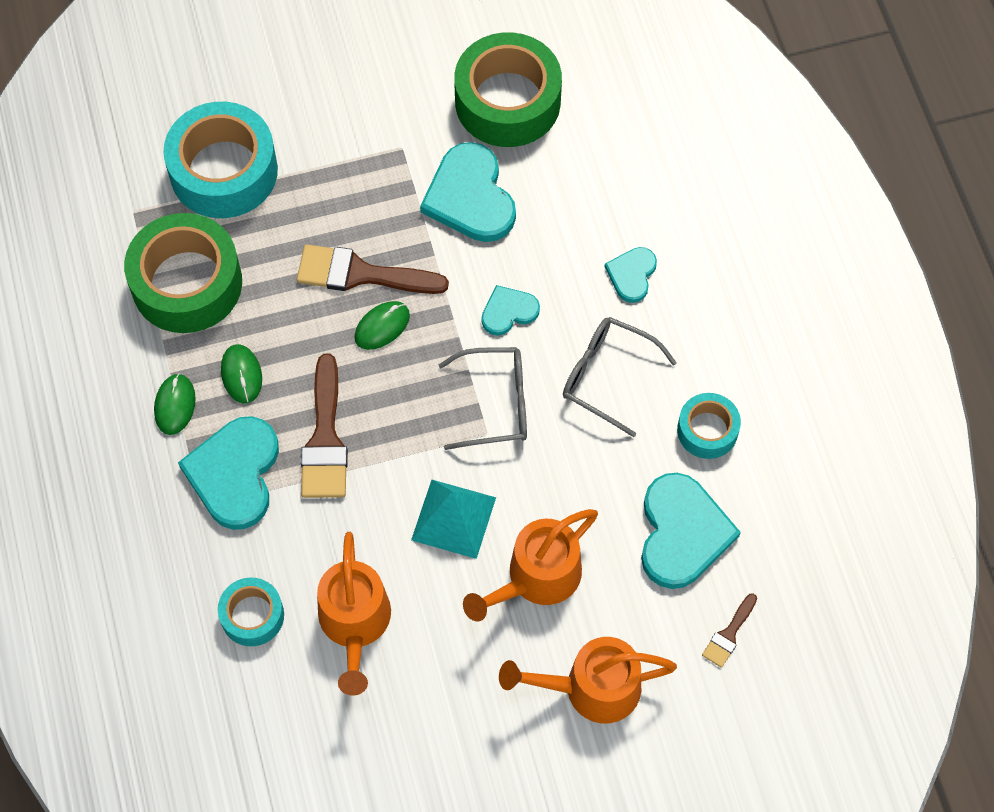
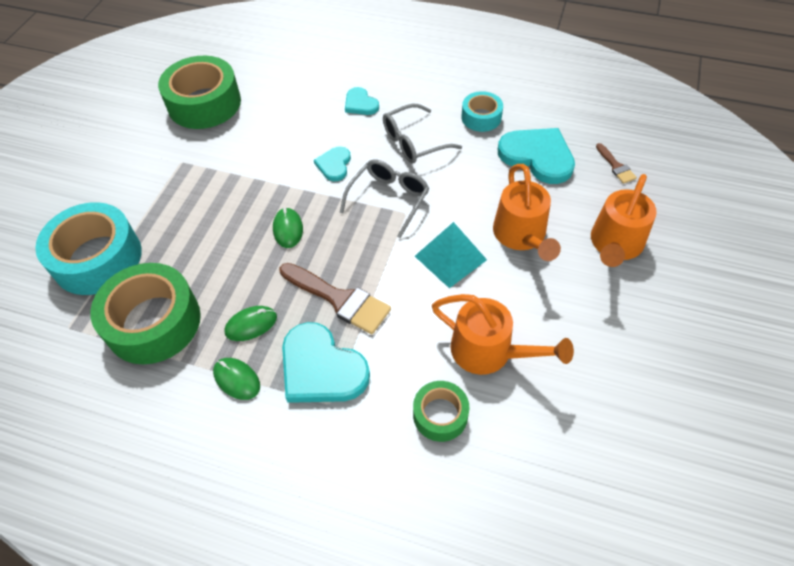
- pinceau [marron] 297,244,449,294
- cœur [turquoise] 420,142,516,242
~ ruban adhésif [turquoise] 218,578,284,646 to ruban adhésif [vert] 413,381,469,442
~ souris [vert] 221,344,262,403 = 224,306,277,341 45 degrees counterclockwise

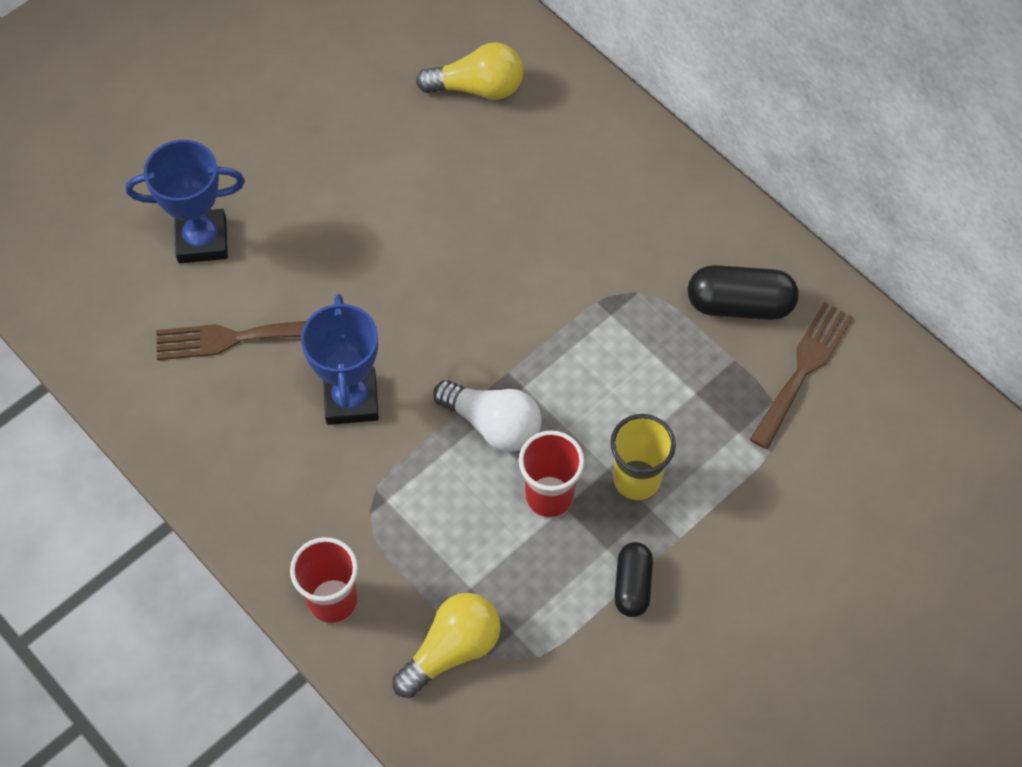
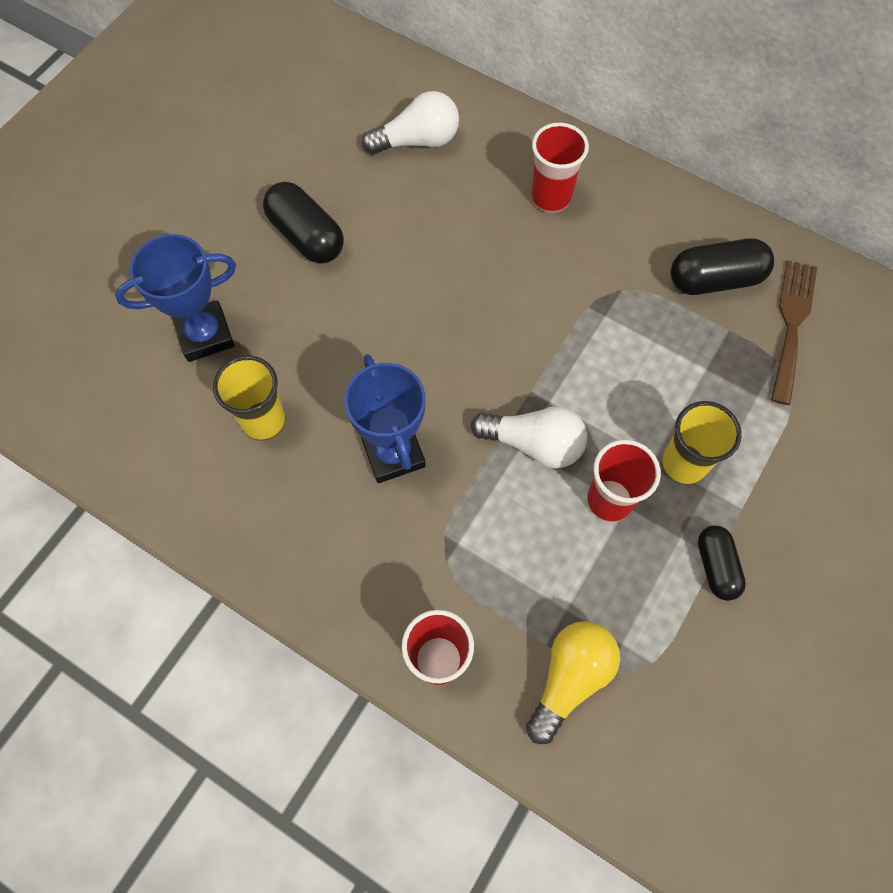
+ gélule [noir] 263,182,344,263
+ gobelet [rouge] 531,123,589,212
~ fourchette [marron] 156,321,307,360 to gobelet [jaune] 213,355,285,441
~ ampoule [jaune] 416,42,523,100 to ampoule [blanc] 362,91,459,155

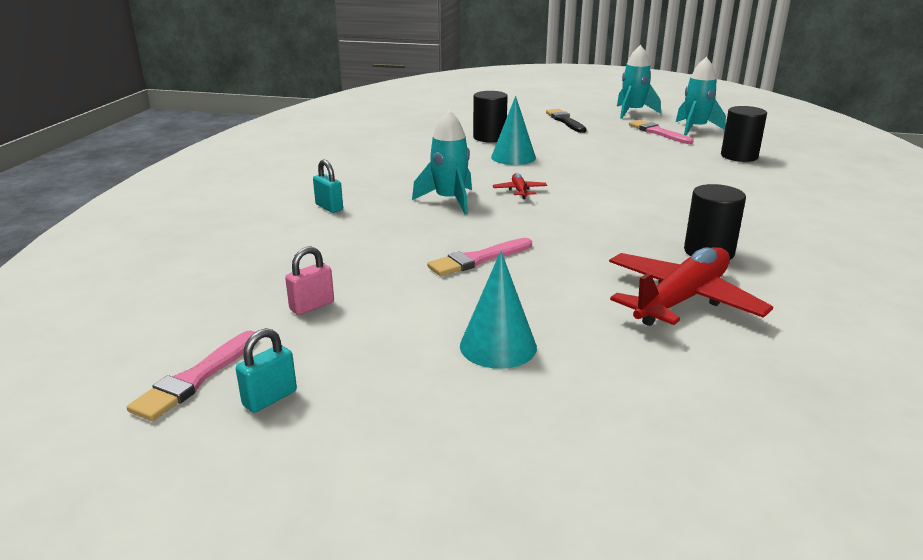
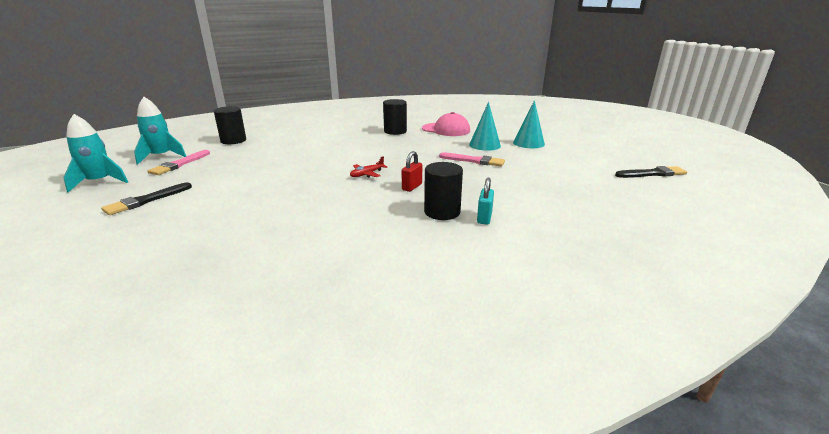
- cadenas [turquoise] 236,328,297,413
- cadenas [rose] 285,246,334,315
~ cylindre [noir] 473,91,508,142 to 424,162,463,220
~ cône [turquoise] 491,96,536,165 to 469,102,501,151
~ fusée [turquoise] 412,110,472,214 to cadenas [rouge] 402,151,422,192
~ avion [rouge] 609,247,773,326 to casquette [rose] 422,112,470,136
~ pinceau [rose] 127,330,259,421 to pinceau [noir] 615,166,687,178

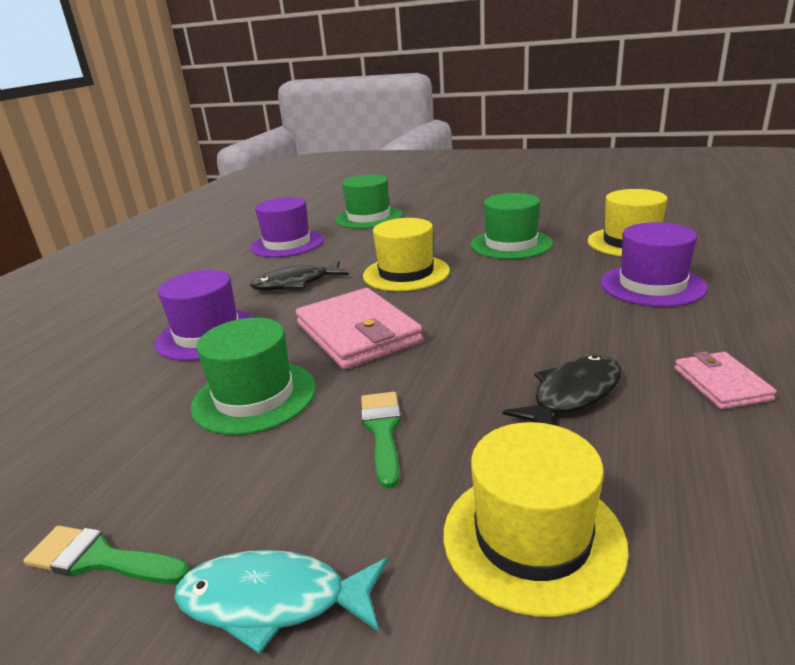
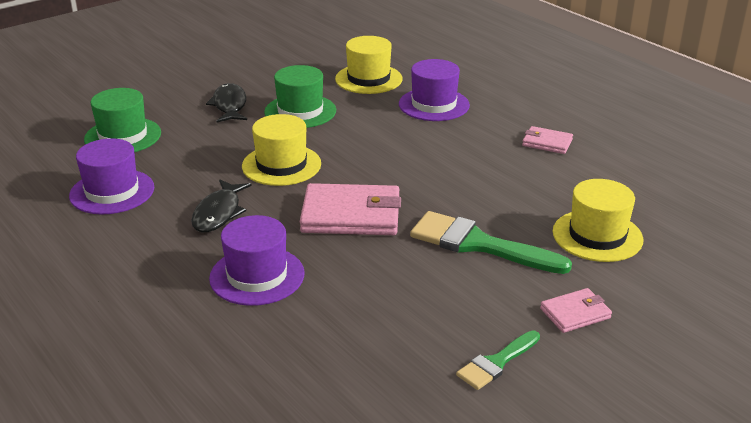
- chapeau [vert] 191,318,316,435
~ poisson [noir] 503,355,622,425 to 206,83,247,123
~ poisson [turquoise] 174,550,388,654 to portefeuille [rose] 540,288,612,333
~ pinceau [vert] 361,392,402,489 = 410,211,572,274 x1.78

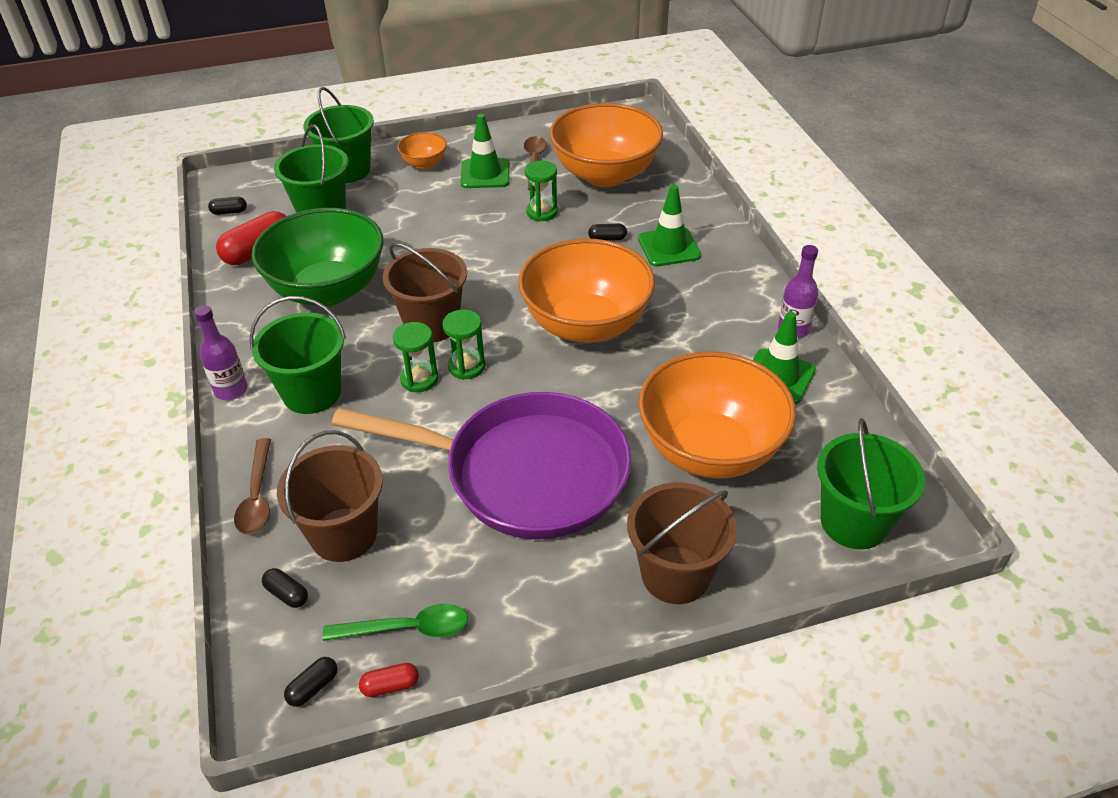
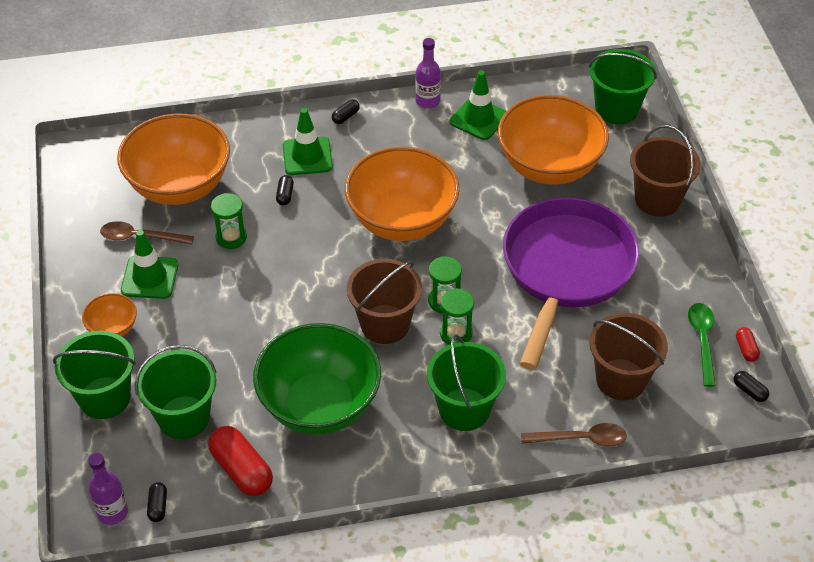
~ bouteille [violet] 194,305,248,400 to 88,453,128,525
~ gélule [noir] 262,568,308,608 to 332,99,360,124

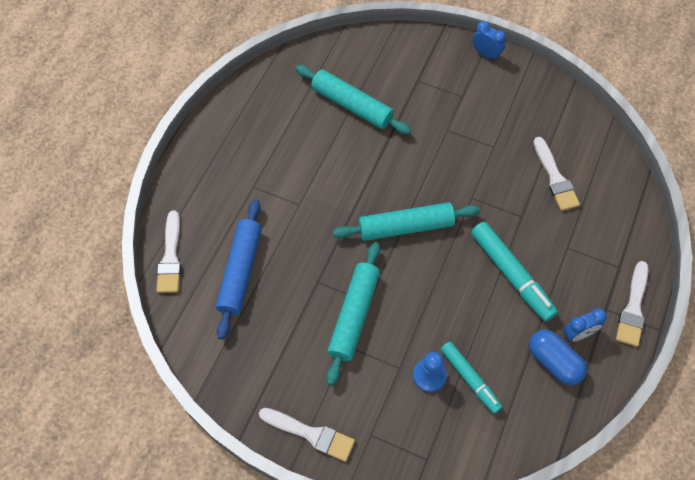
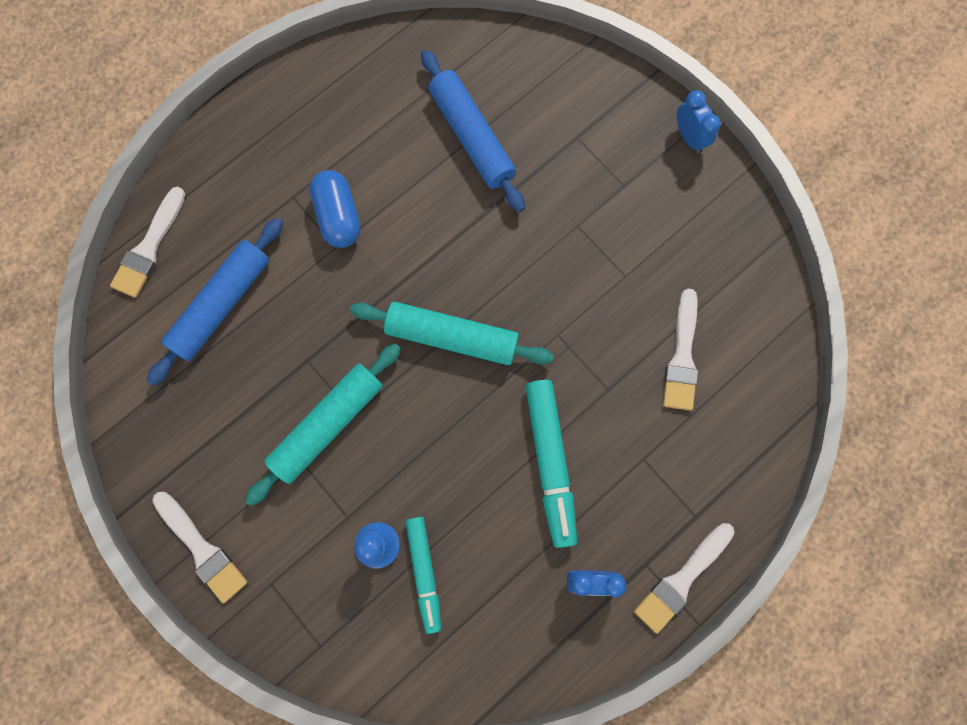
~ gélule [bleu] 529,330,587,385 to 309,170,360,248
~ rouleau à pâtisserie [turquoise] 295,65,411,135 to rouleau à pâtisserie [bleu] 421,50,525,212

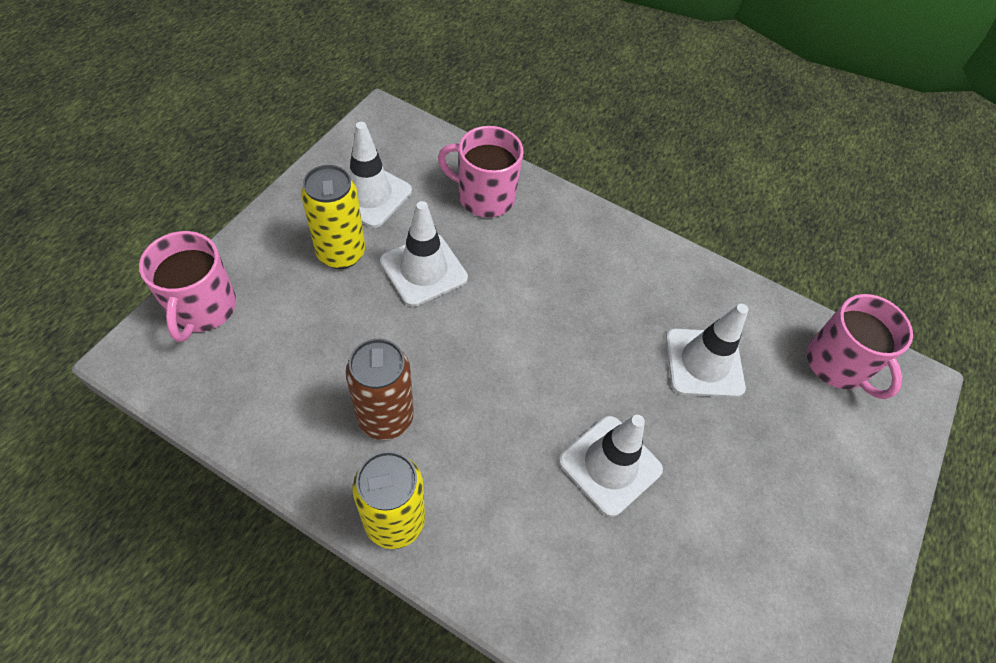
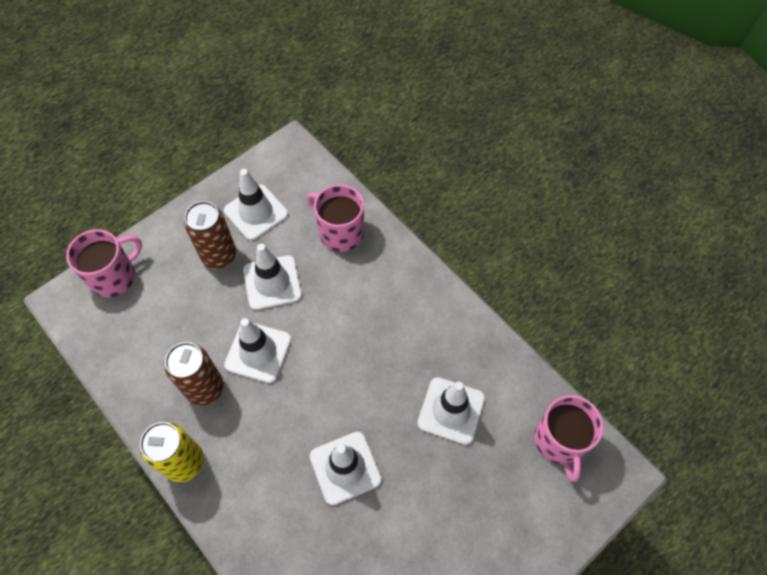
+ cône de chantier [blanc] 224,318,292,383
~ canette [jaune] 301,165,365,269 to canette [marron] 184,201,236,269
~ tasse [rose] 139,231,236,342 = 66,229,142,297 150 degrees counterclockwise

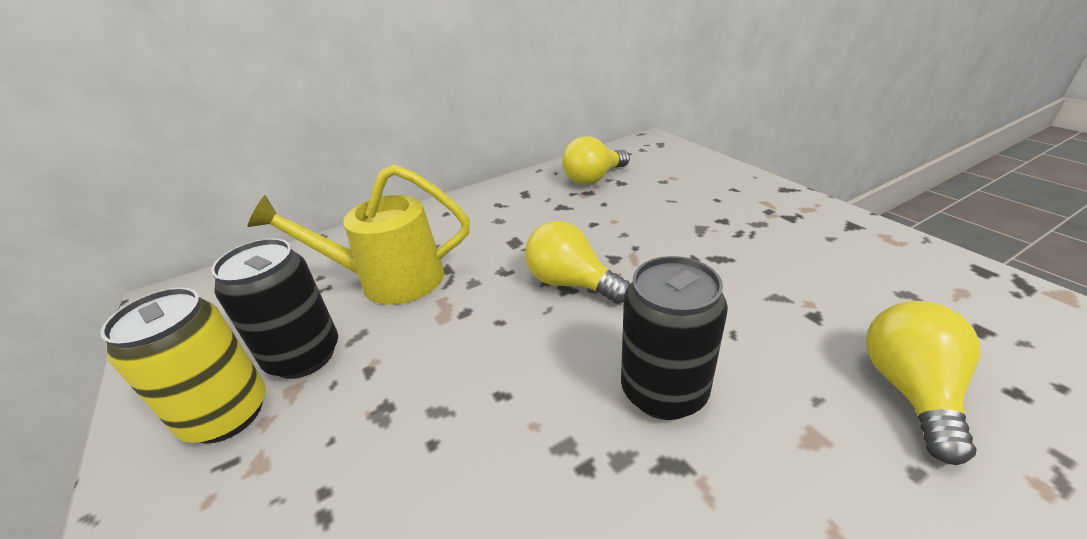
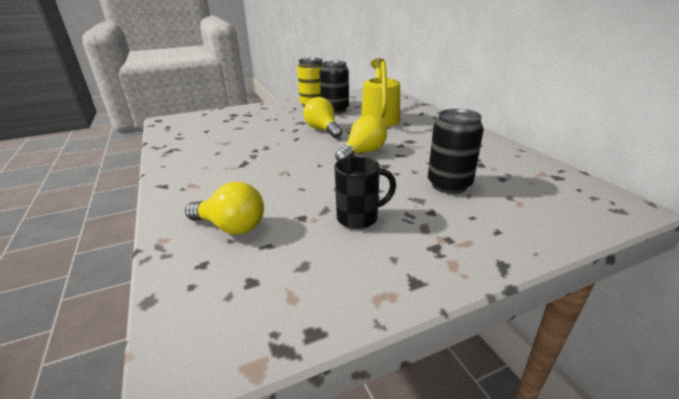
+ tasse [noir] 335,156,396,229
~ ampoule [jaune] 562,136,630,185 to 303,97,343,138
~ canette [noir] 621,256,728,420 to 428,109,484,194

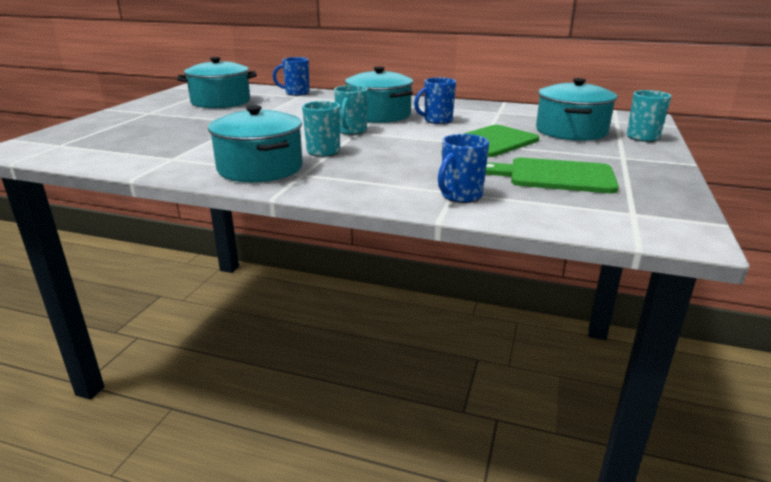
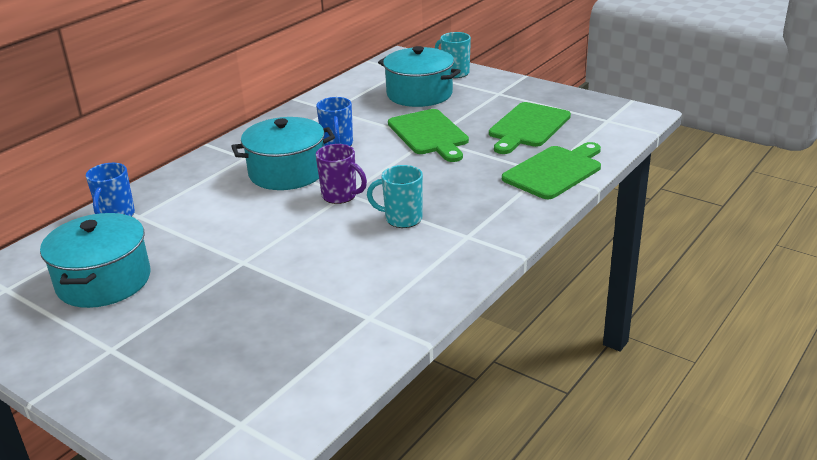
- marmite [turquoise] 208,105,303,182
~ tasse [bleu] 438,134,489,203 to planche à découper [vert] 502,142,601,199
~ tasse [turquoise] 334,85,368,135 to tasse [violet] 316,144,367,204

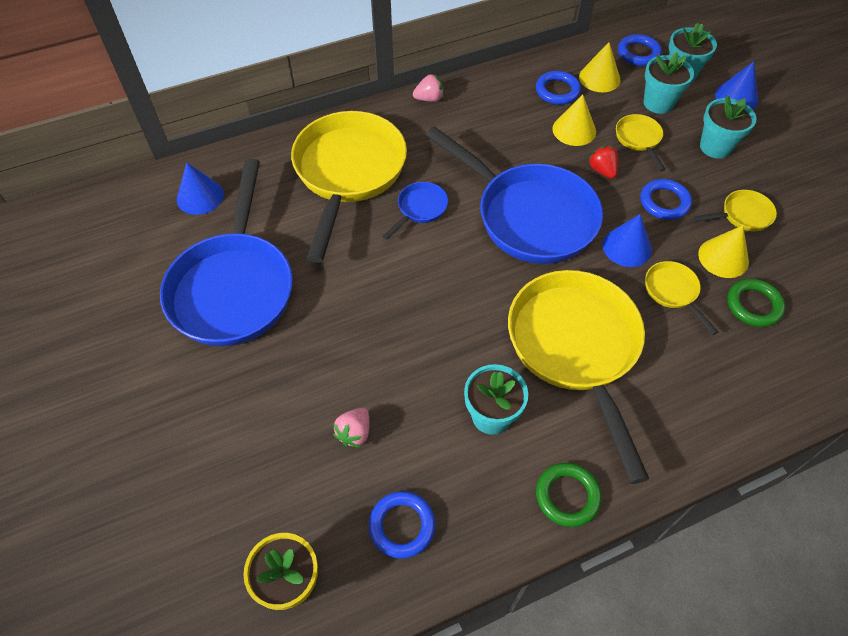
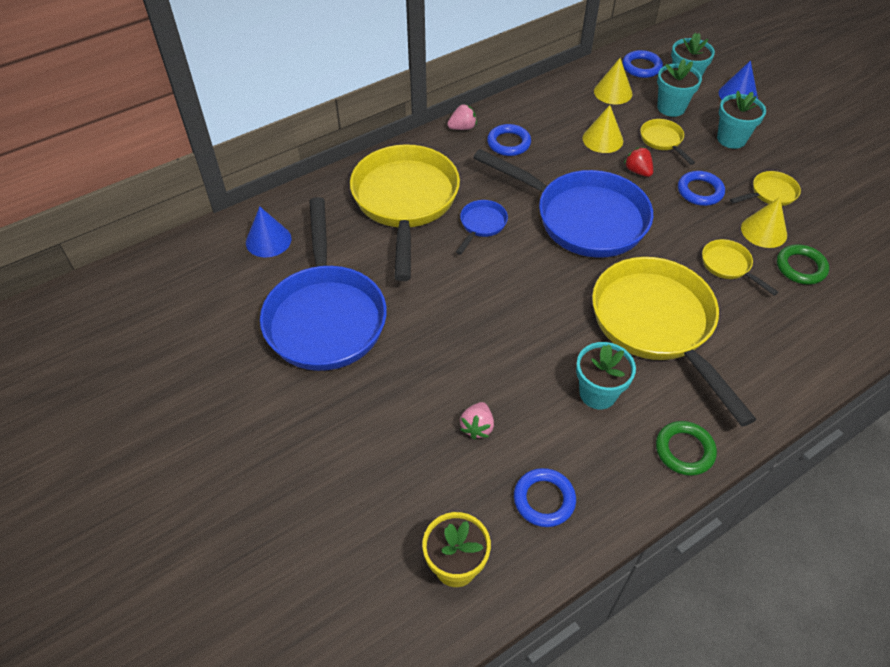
- cône [bleu] 602,214,652,267
~ anneau [bleu] 536,71,581,105 to 487,124,531,156

